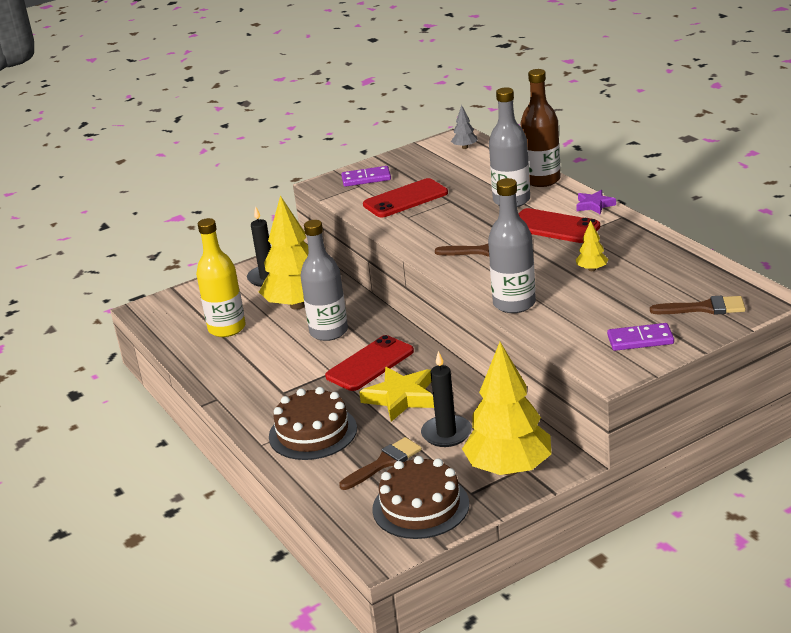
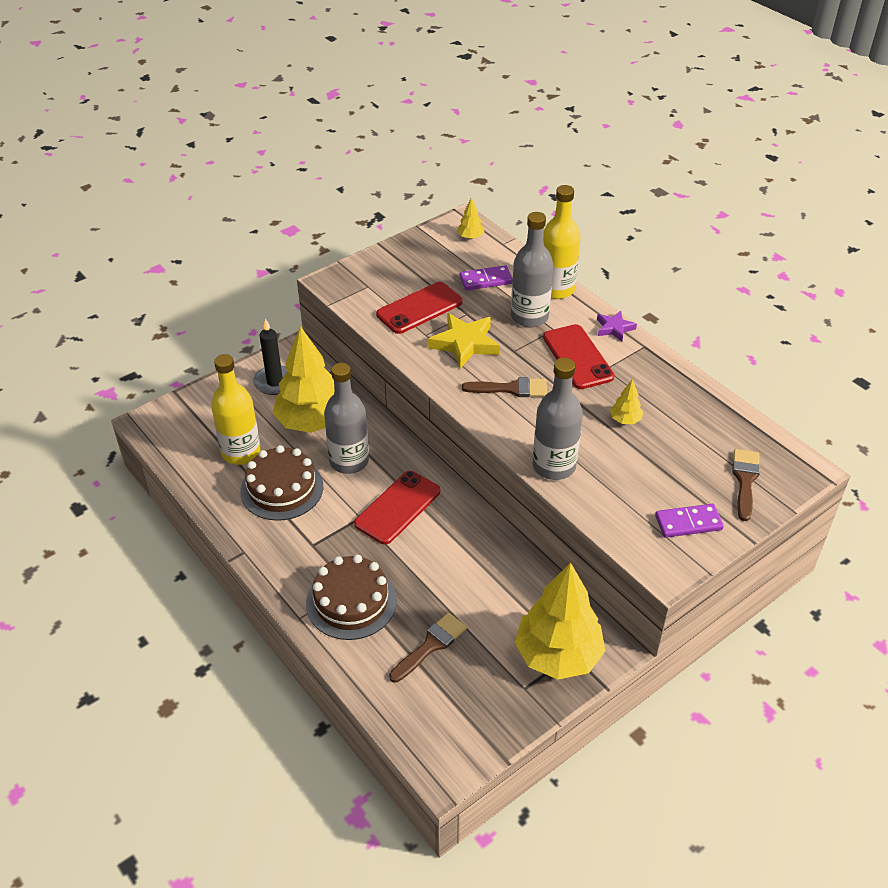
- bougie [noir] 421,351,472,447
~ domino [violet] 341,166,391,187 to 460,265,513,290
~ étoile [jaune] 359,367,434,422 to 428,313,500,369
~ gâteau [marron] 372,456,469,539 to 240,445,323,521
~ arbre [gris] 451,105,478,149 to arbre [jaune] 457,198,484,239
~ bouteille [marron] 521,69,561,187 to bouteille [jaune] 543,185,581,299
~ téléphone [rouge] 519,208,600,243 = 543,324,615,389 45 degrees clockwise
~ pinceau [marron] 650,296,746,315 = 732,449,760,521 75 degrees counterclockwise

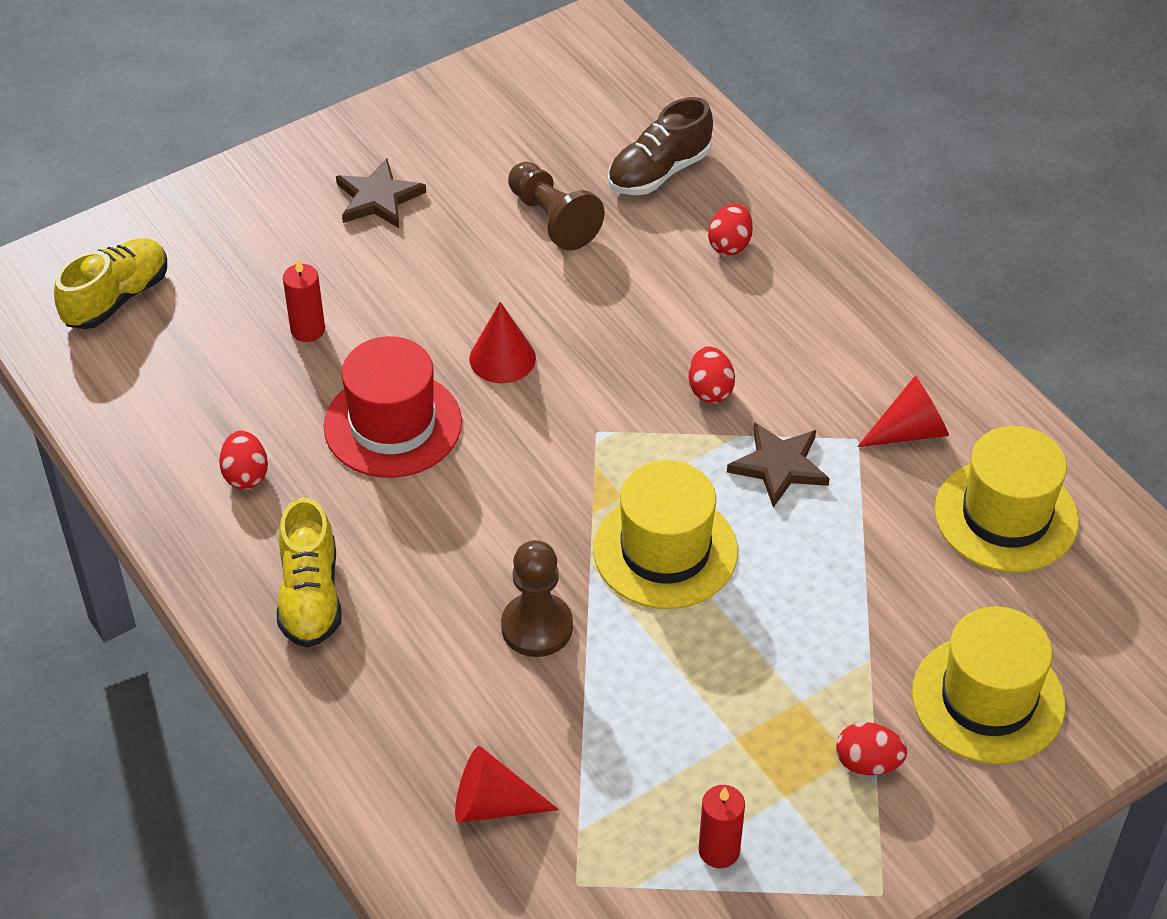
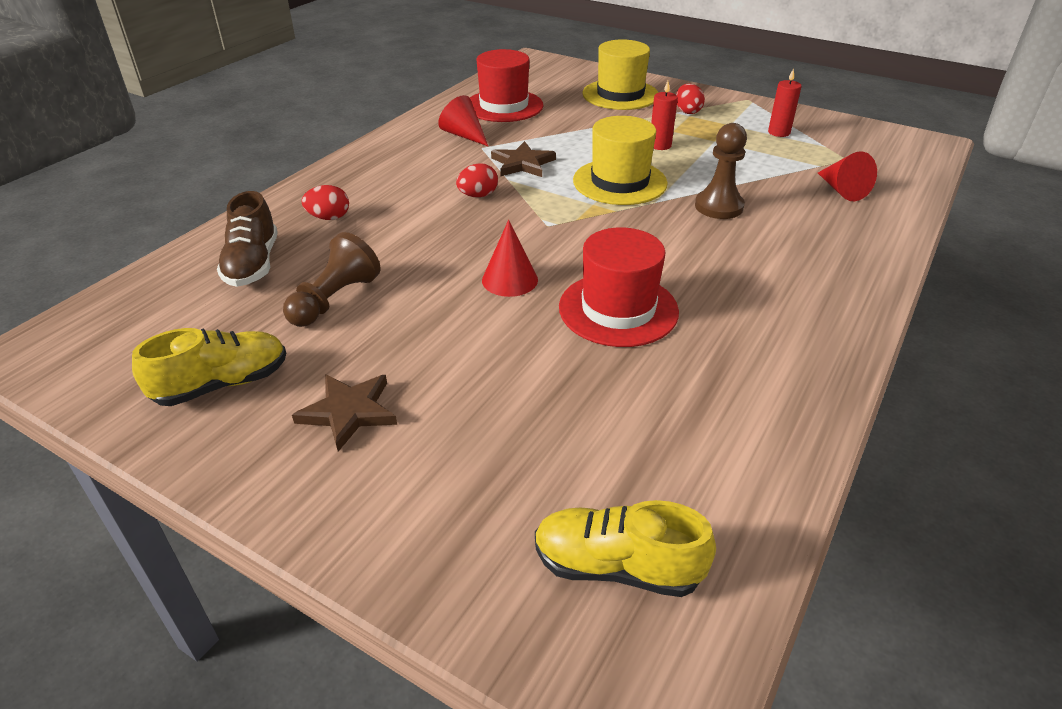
- œuf [rouge] 219,431,268,490
~ chaussure [jaune] 277,497,342,648 to 132,328,286,406
~ bougie [rouge] 283,259,325,342 to 651,81,678,150
~ chapeau [jaune] 935,426,1079,572 to chapeau [rouge] 470,49,543,122
~ chaussure [marron] 608,97,713,195 = 217,191,278,287 60 degrees clockwise

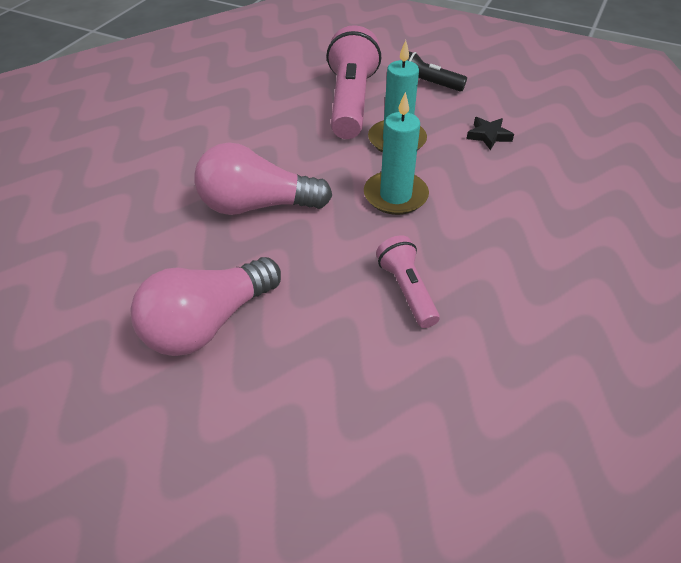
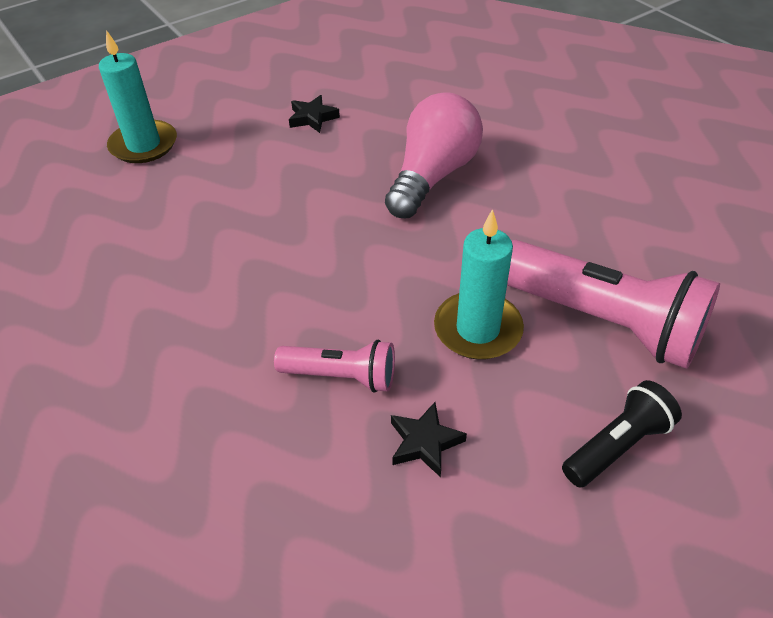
~ bougie [turquoise] 364,92,429,215 to 99,30,177,163
~ lampe de poche [rose] 376,235,440,328 to 274,340,395,393
~ ampoule [rose] 131,257,281,356 to étoile [noir] 289,95,340,133

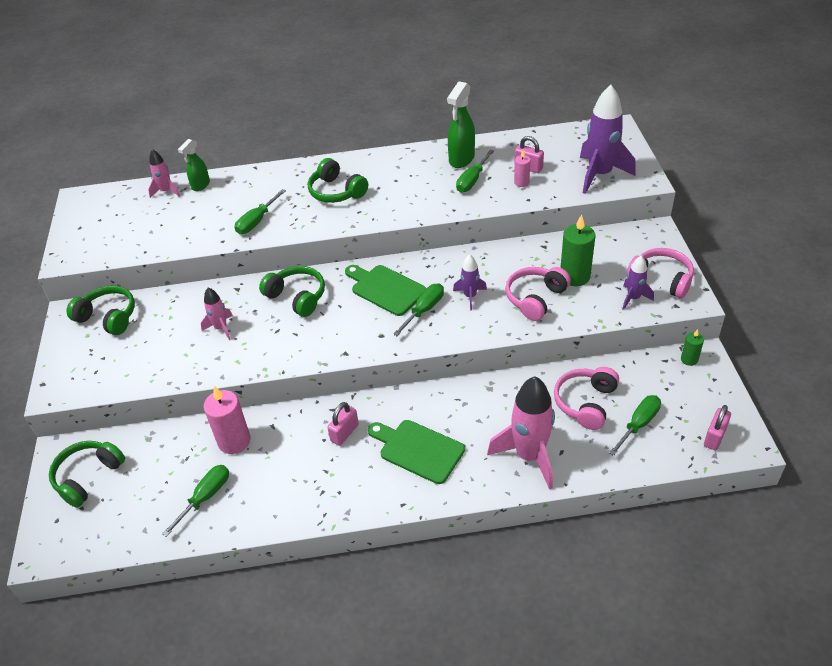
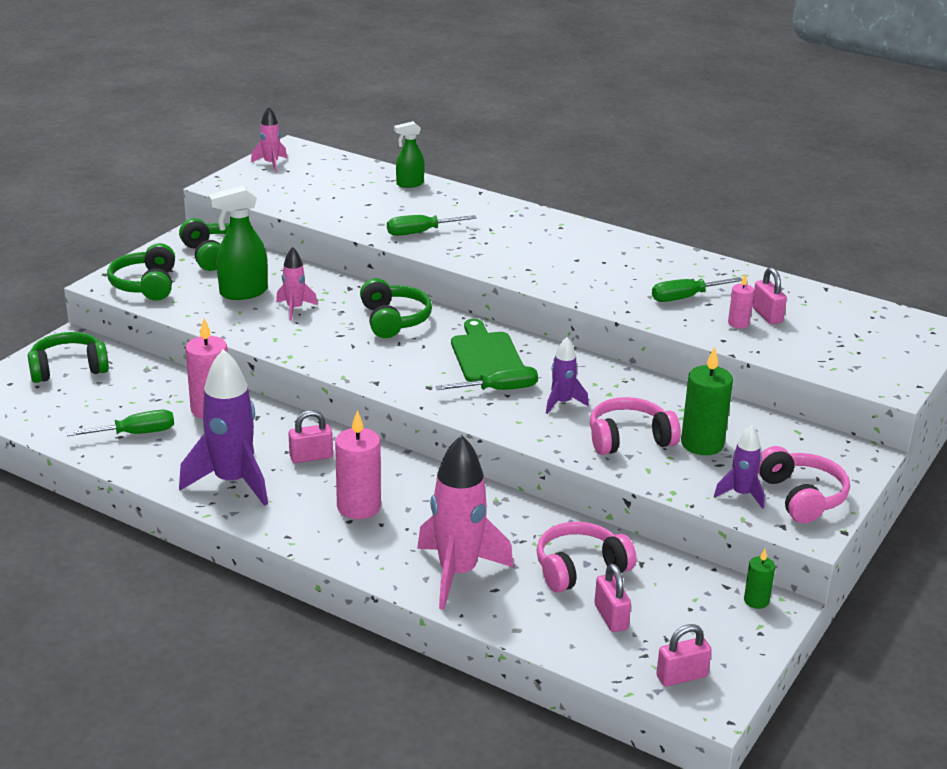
~ fusée [rose] 148,149,180,198 to 251,106,287,173
~ casque audio [vert] 308,158,368,203 to 107,243,175,301
~ vaporisateur [vert] 447,81,475,168 to 208,186,268,300
~ fusée [violet] 580,85,636,194 to 179,349,268,506
~ planche à découper [vert] 368,420,465,484 to bougie [rose] 335,410,381,519
~ tournevis [vert] 609,395,661,456 to cadenas [rose] 594,564,631,632

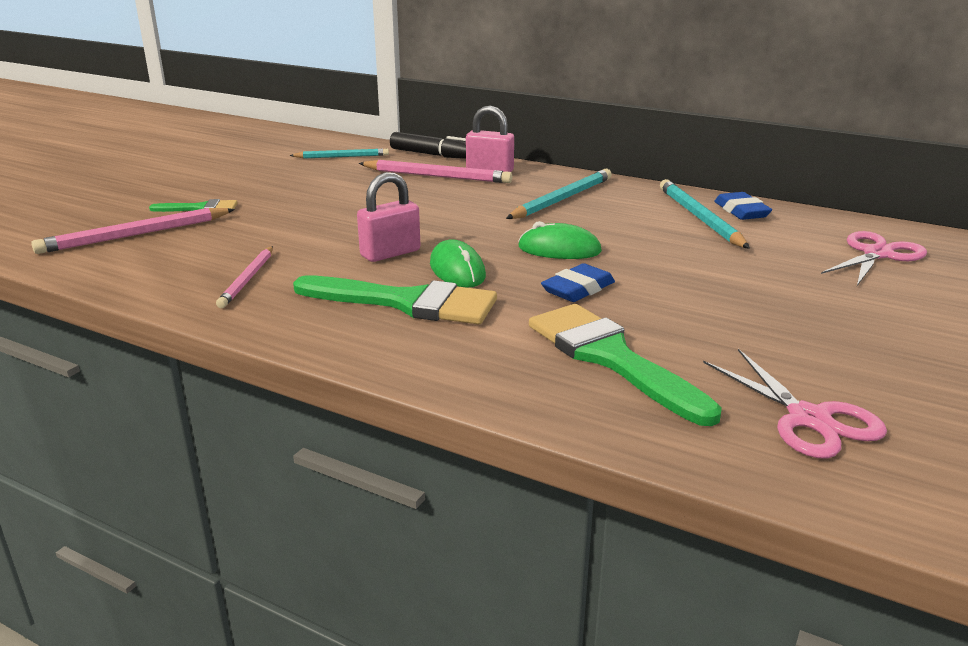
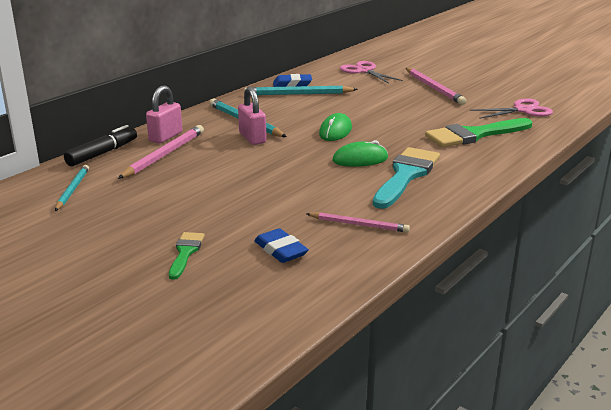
~ crayon [rose] 31,208,235,254 to 406,68,466,105
~ cadenas [rose] 357,172,420,262 to 238,87,267,145
~ gomme [bleu] 541,263,615,302 to 254,228,309,263
~ pinceau [vert] 293,275,497,324 to pinceau [turquoise] 373,147,440,209

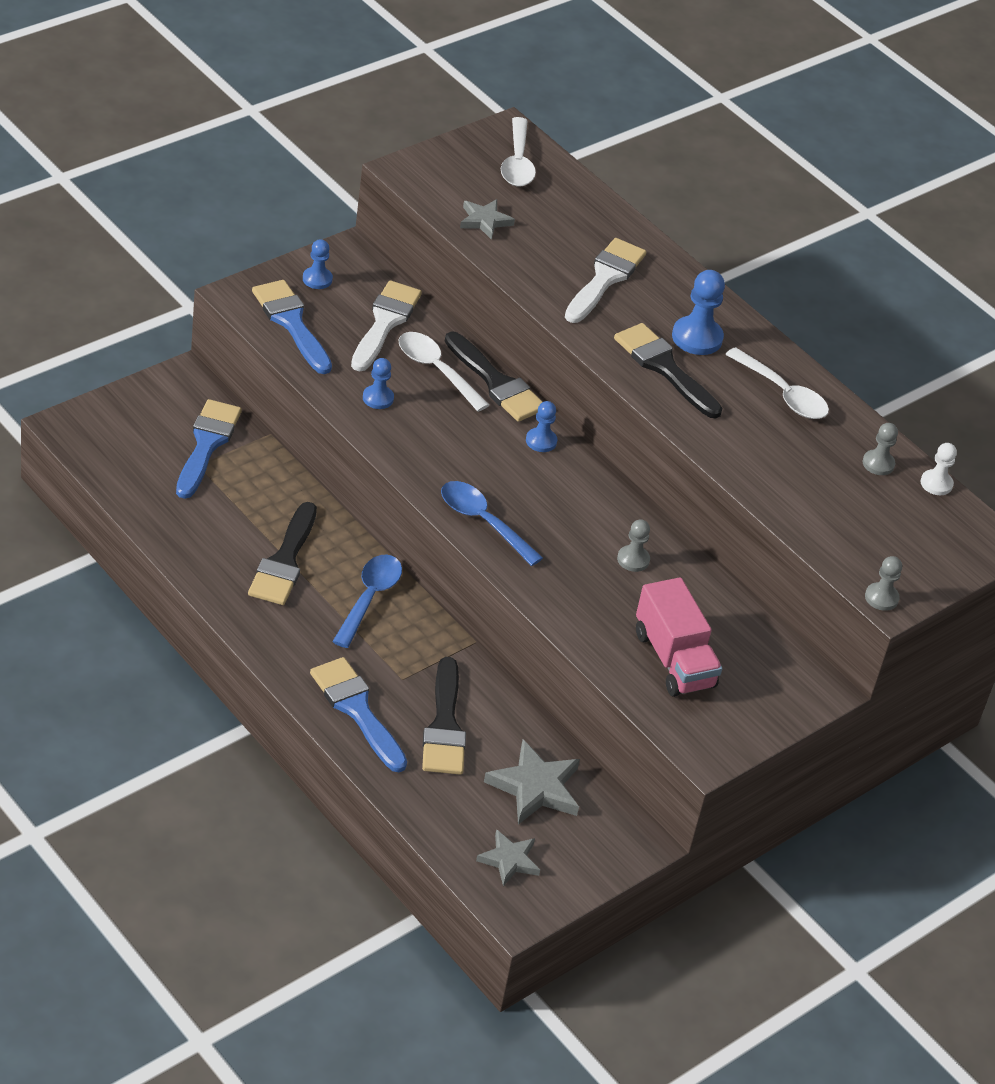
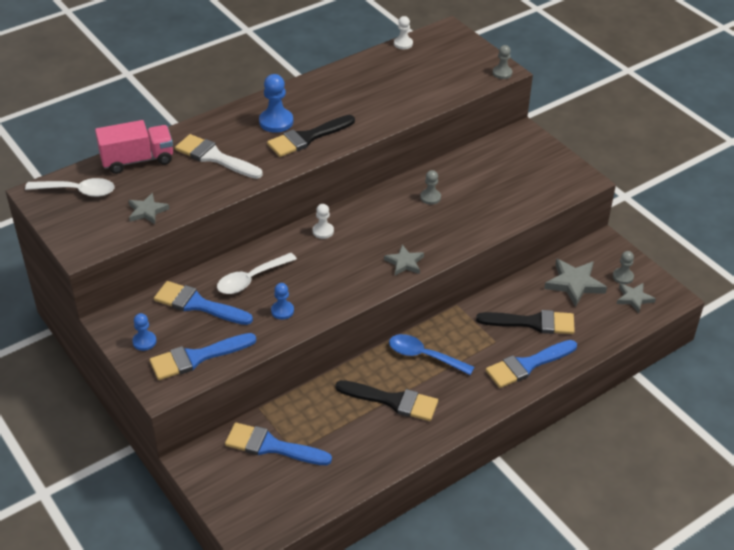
- pinceau [noir] 445,332,543,422
- cuillère [blanc] 725,347,829,419
~ camion [rose] 636,577,723,697 to 95,120,173,174
~ pion [gris] 863,423,898,475 to 613,251,634,284
~ cuillère [bleu] 441,481,543,566 to étoile [gris] 384,245,424,276
~ pinceau [blanc] 351,280,422,371 to pinceau [bleu] 154,281,253,325
~ pion [bleu] 526,401,557,452 to pion [blanc] 312,204,334,239

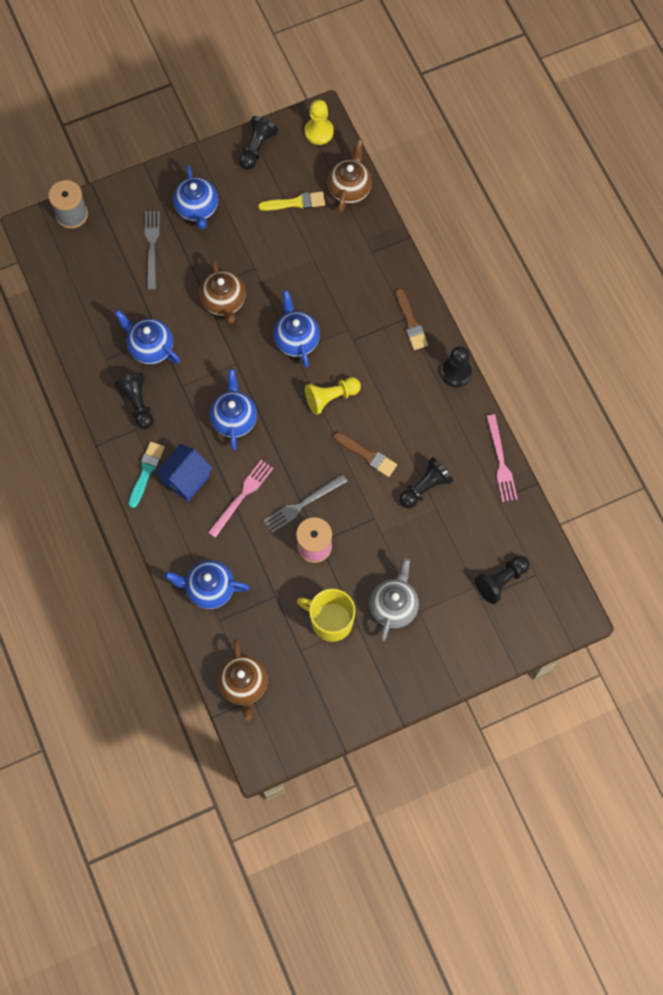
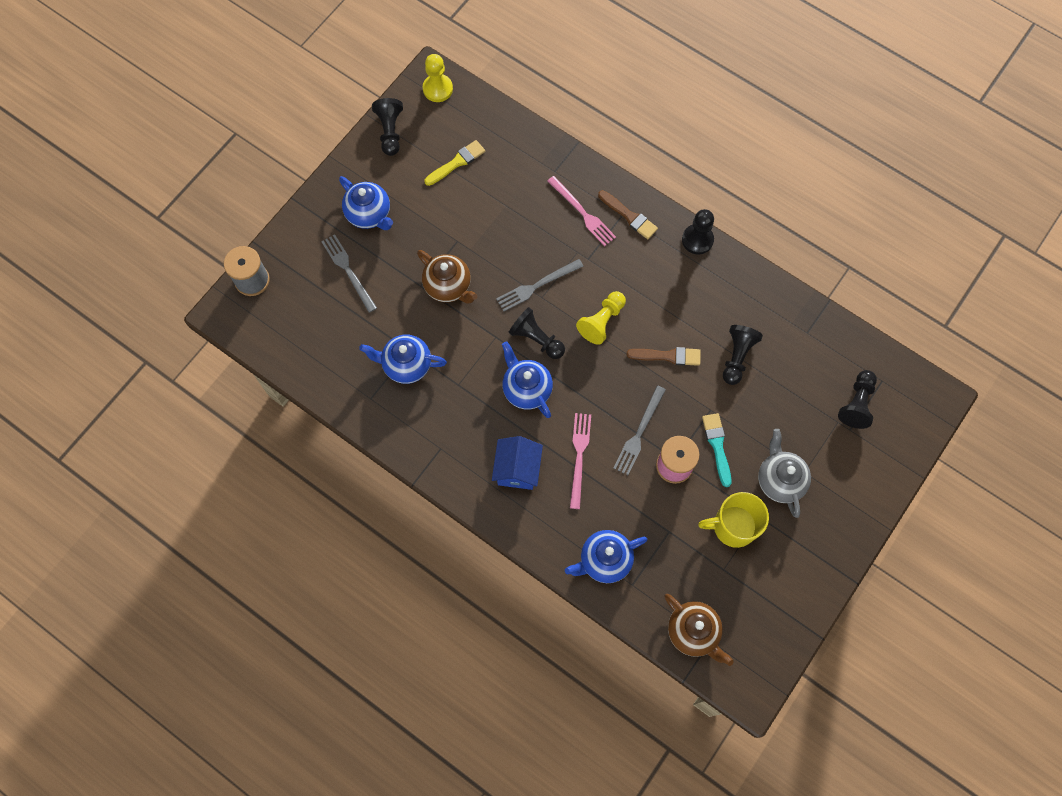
- théière [marron] 327,139,372,213
~ pion [noir] 114,373,154,429 to 508,307,565,359
~ pinceau [turquoise] 128,442,165,508 to 702,413,732,487
~ fourchette [rose] 486,414,518,502 to 547,176,616,246
~ théière [bleu] 273,290,320,368 to fourchette [gris] 496,259,583,311

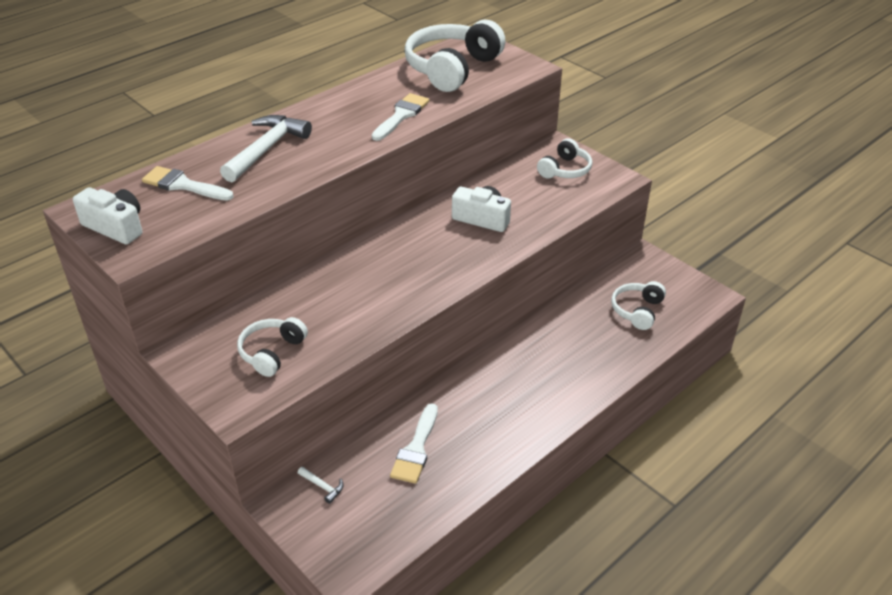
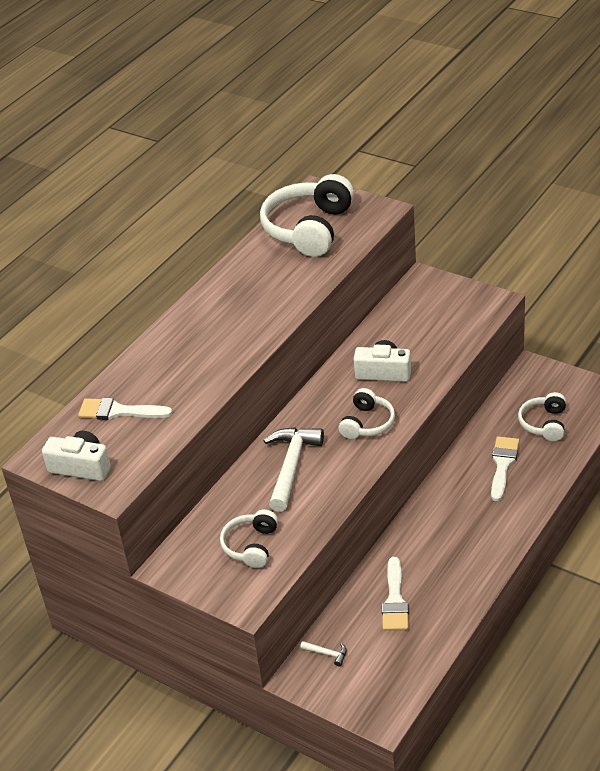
~ marteau [blanc] 220,115,312,182 to 263,427,324,512
~ pinceau [blanc] 372,93,429,141 to 491,436,519,501
~ casque audio [blanc] 537,138,592,178 to 339,388,395,439

